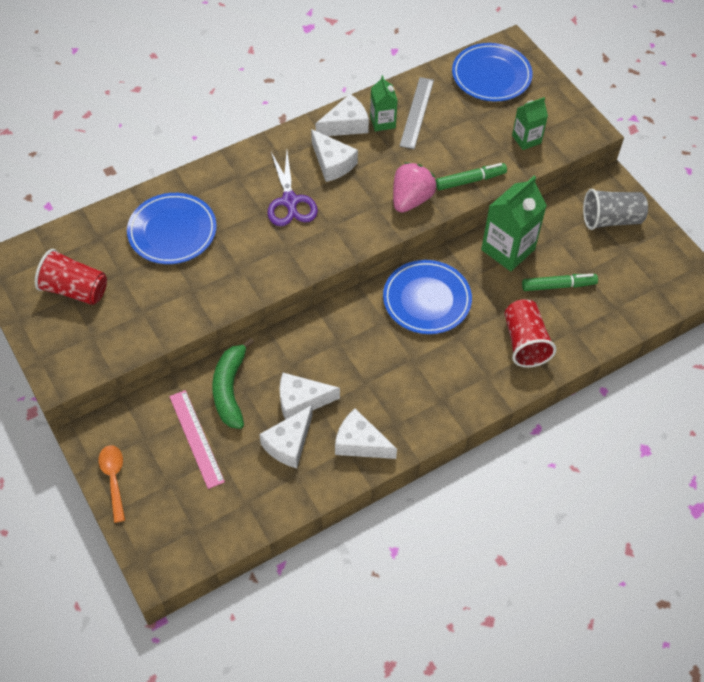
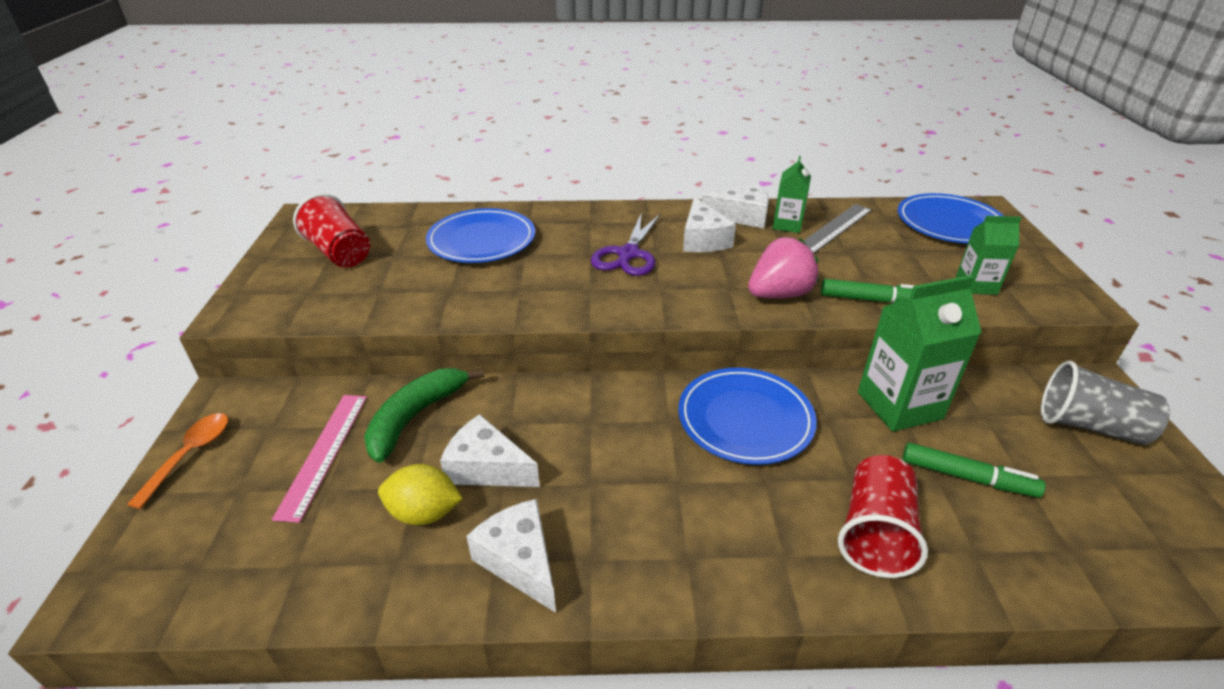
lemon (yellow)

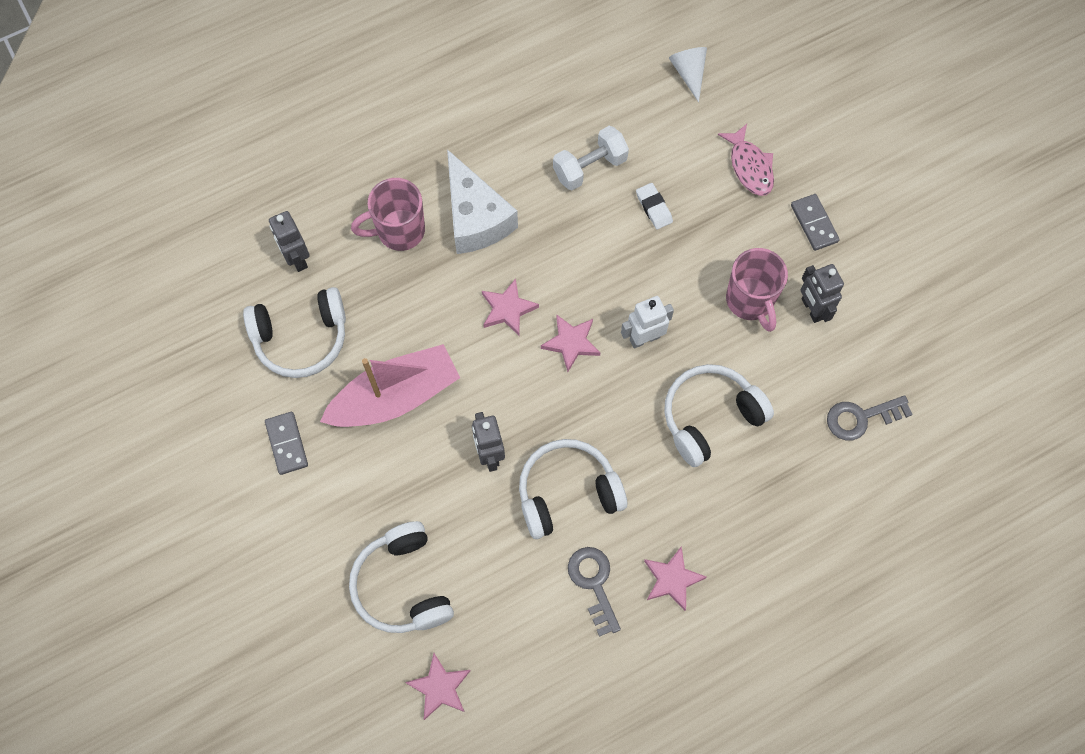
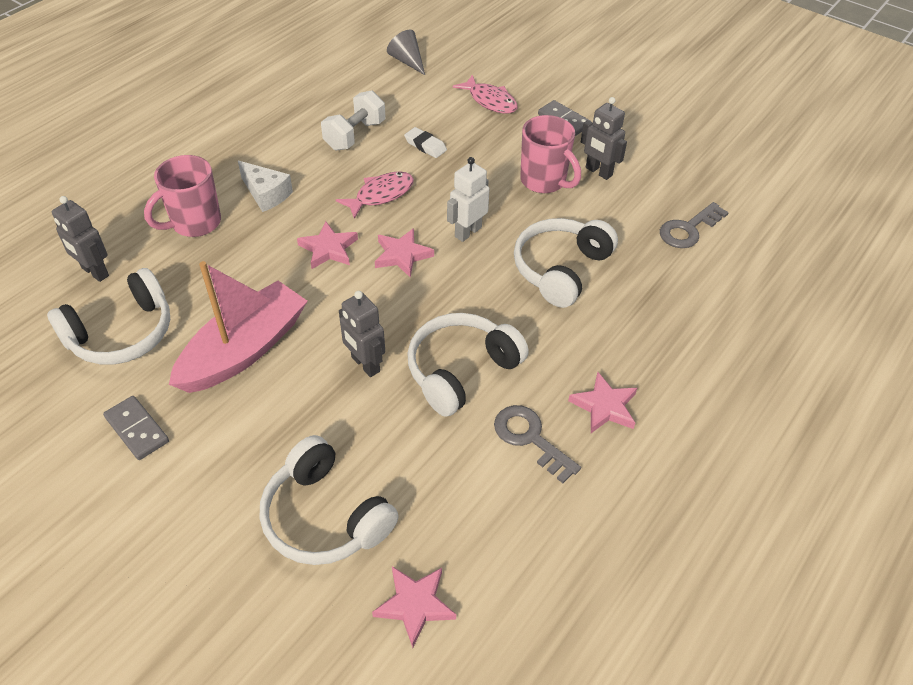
fish (pink) (1st from left)
cone (grey)
cheese (white)

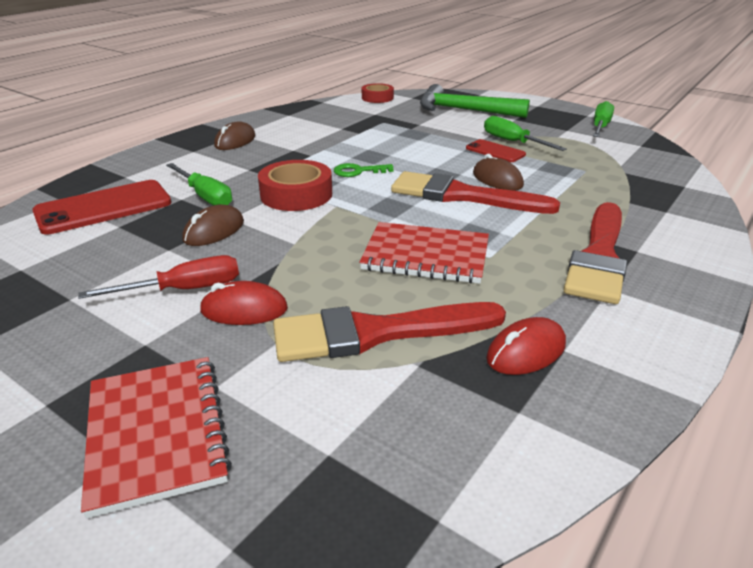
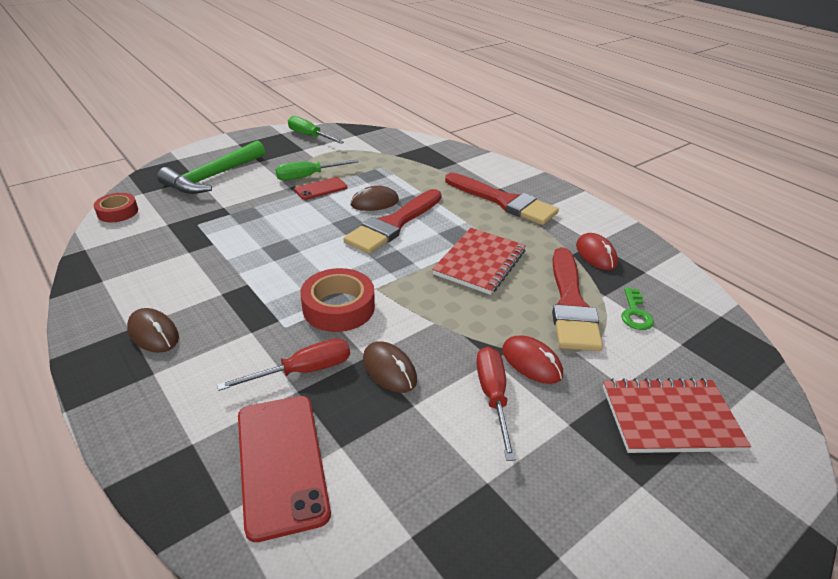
key (green)
screwdriver (red) (1st from left)
mouse (red) (1st from left)

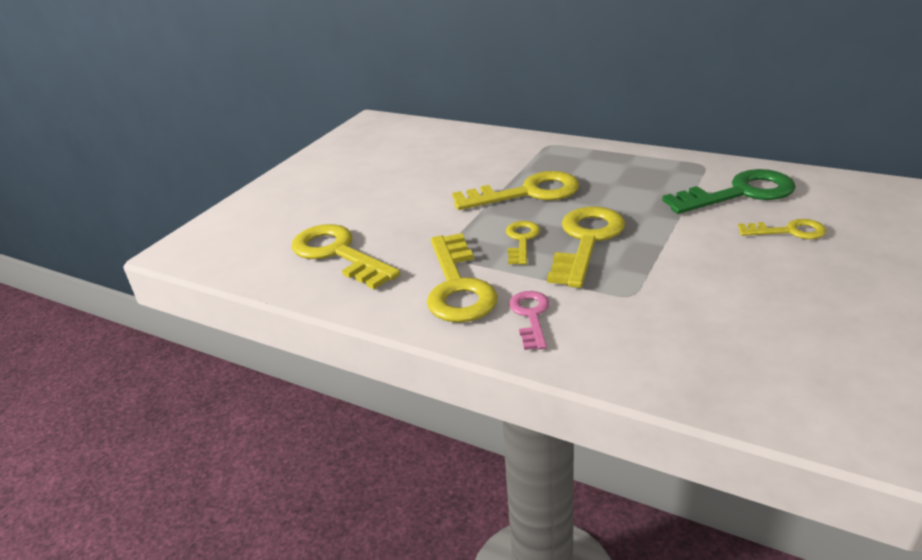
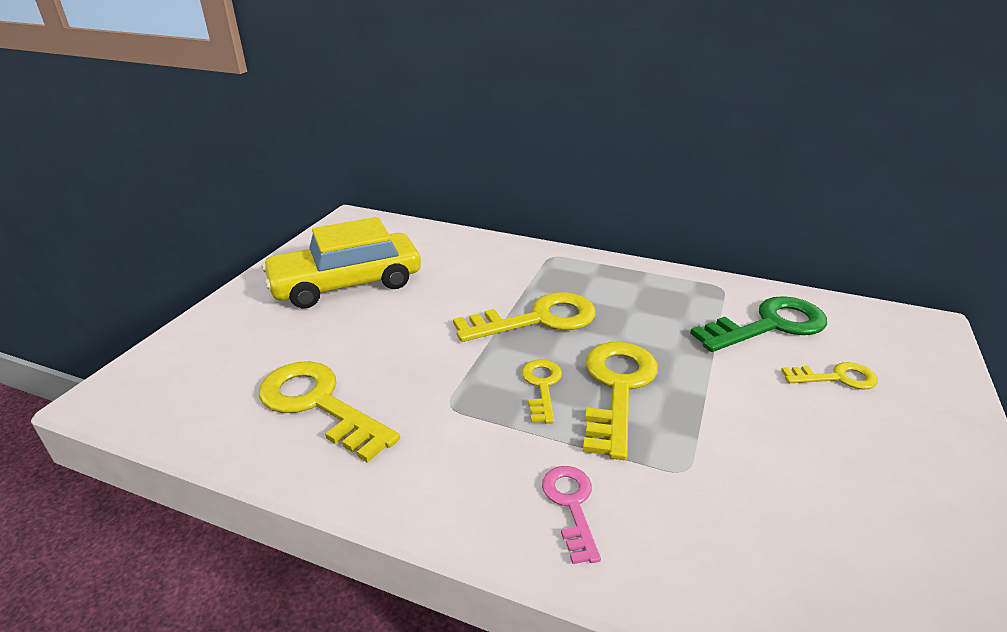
key (yellow) (2nd from left in the first image)
car (yellow)

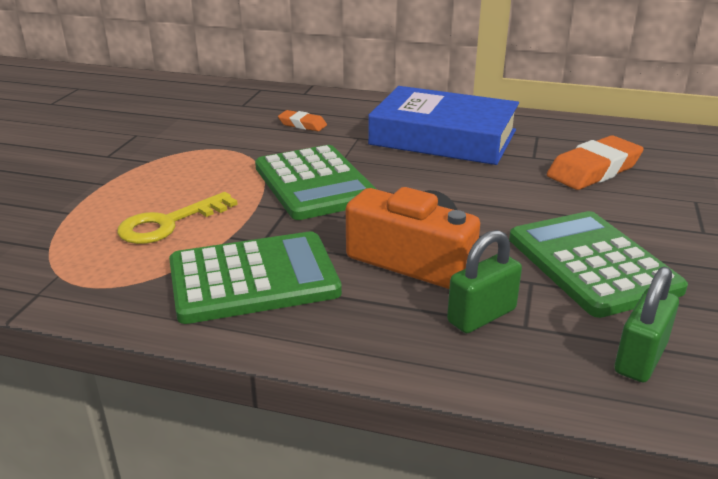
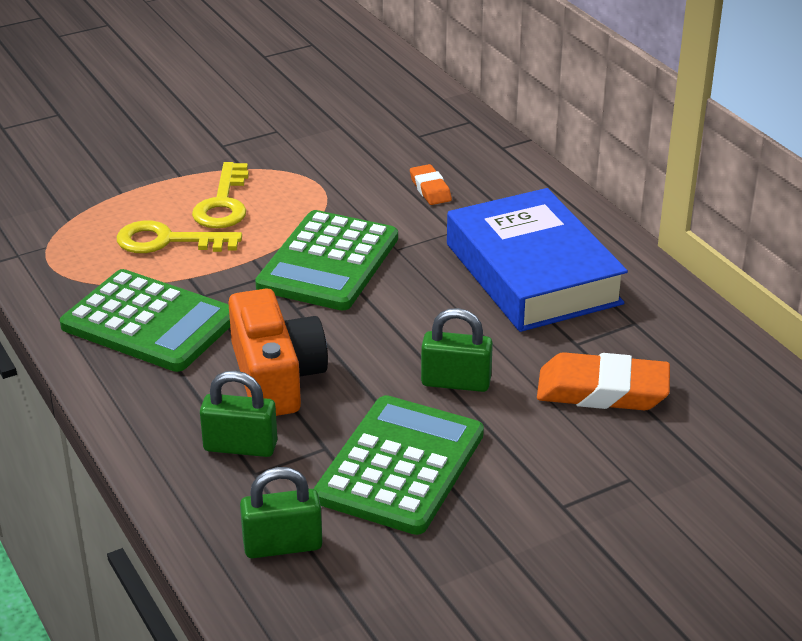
key (yellow) (2nd from left)
padlock (green) (3rd from left)

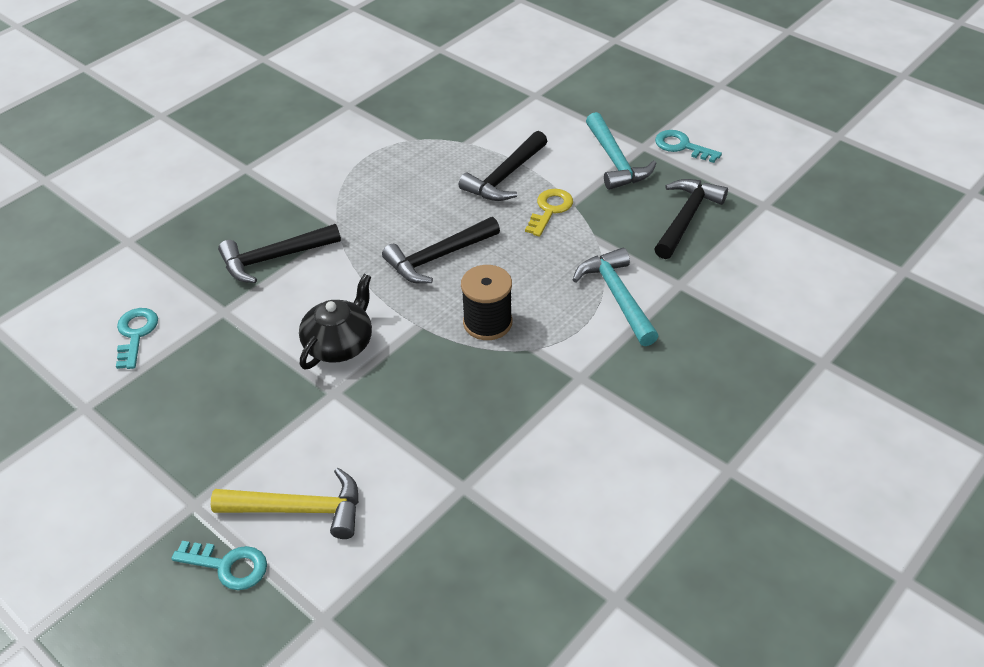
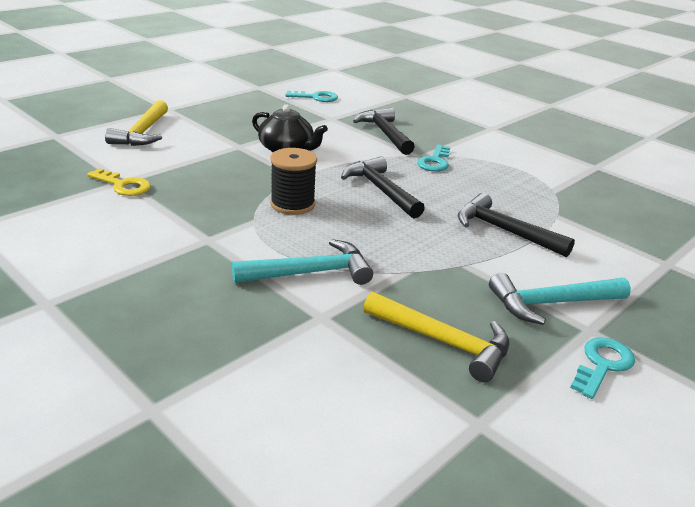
key (turquoise) (2nd from left)
key (yellow)
hammer (yellow) (2nd from left)

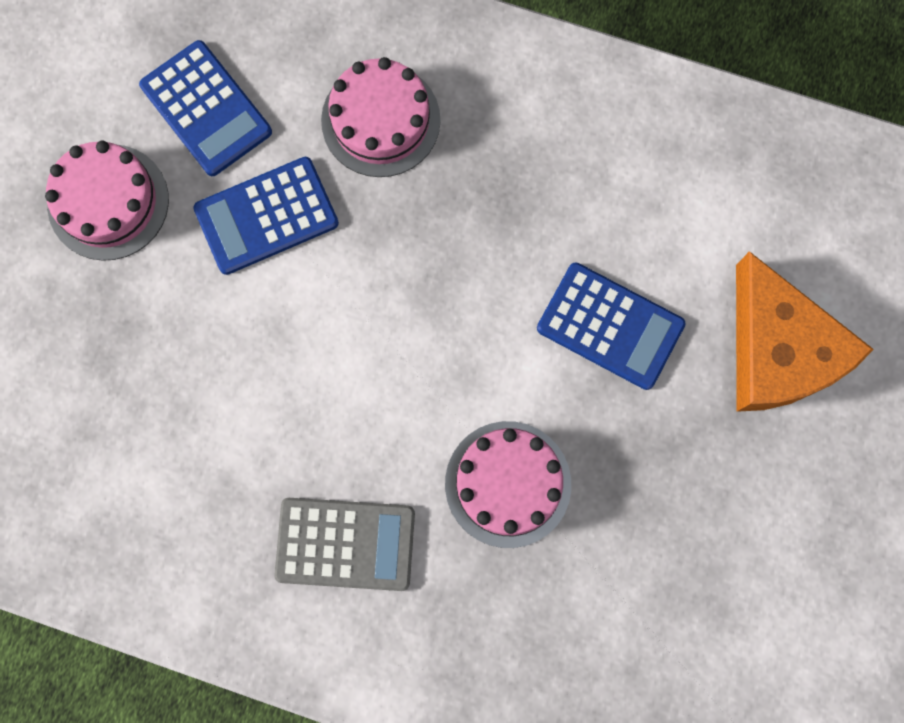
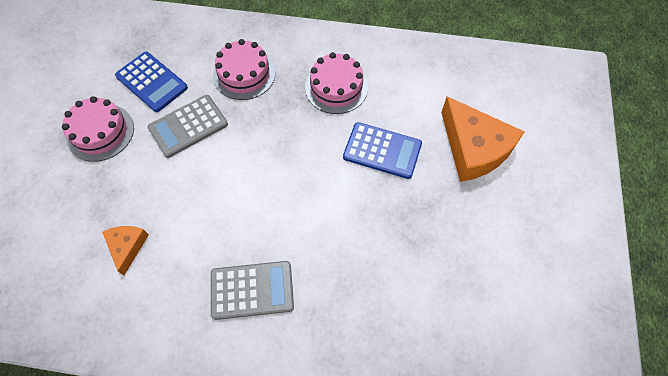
cheese (orange) (1st from left)
cake (pink) (3rd from left)
calculator (grey) (1st from left)

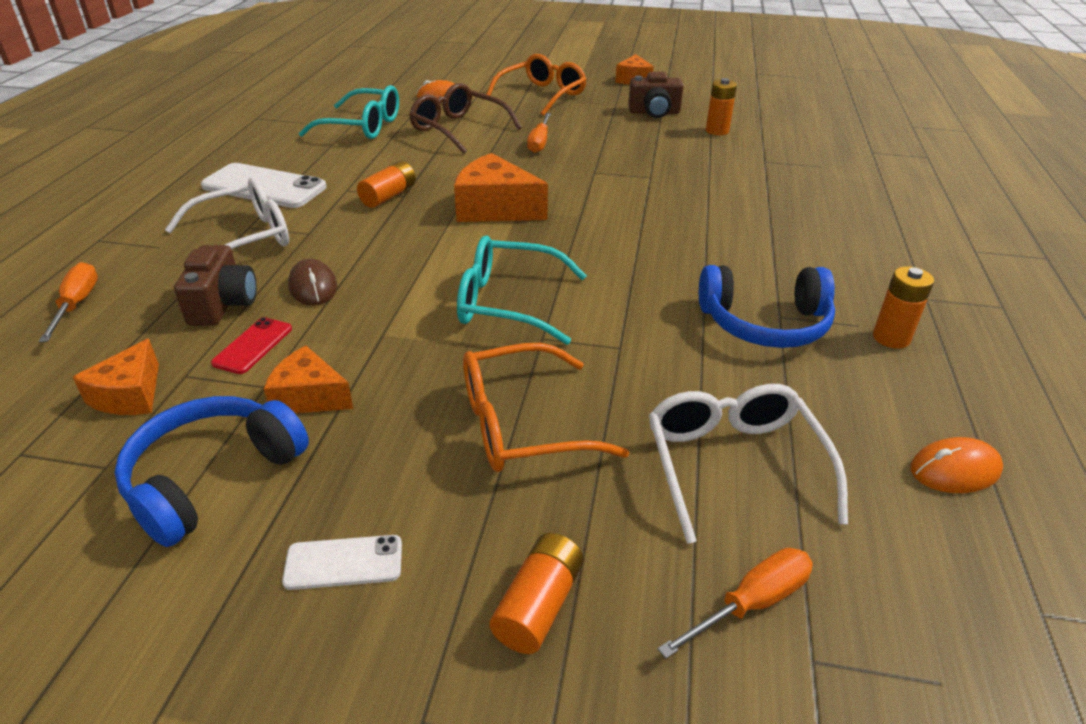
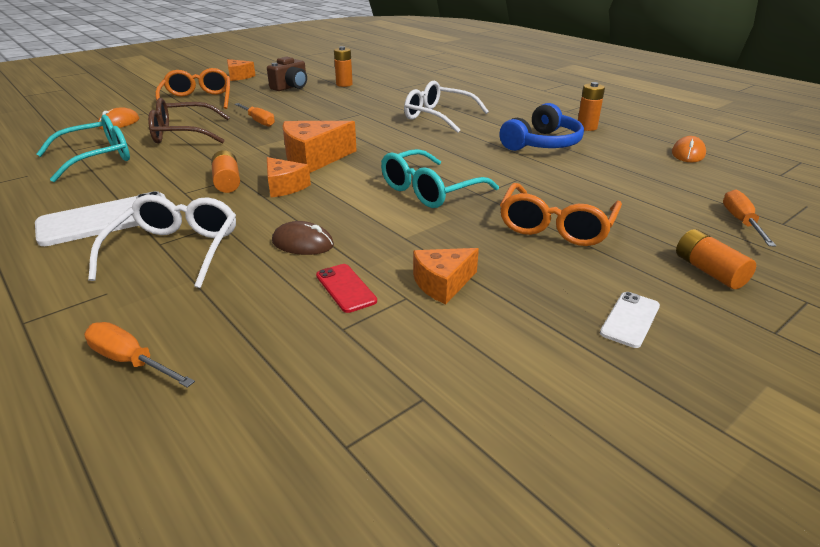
headphones (blue) (1st from left in the first image)
camera (brown) (1st from left in the first image)
cheese (orange) (2nd from left)
glasses (white) (2nd from left)

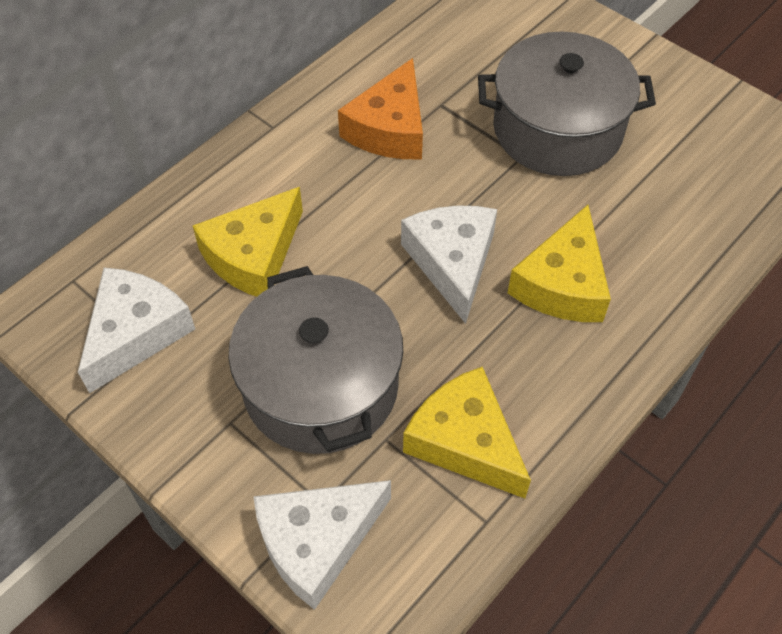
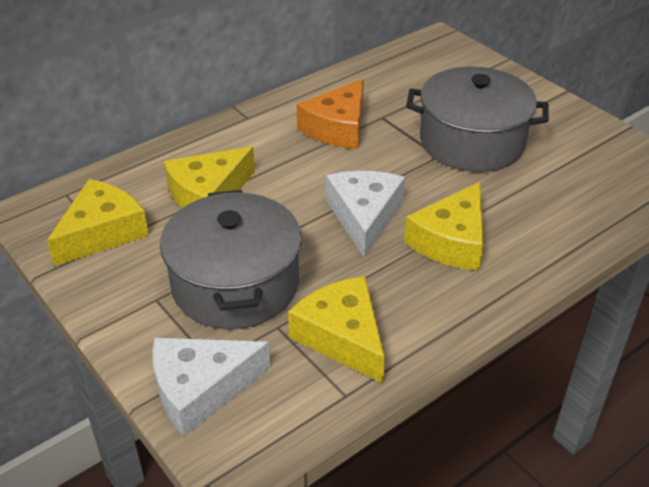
cheese (yellow) (1st from left)

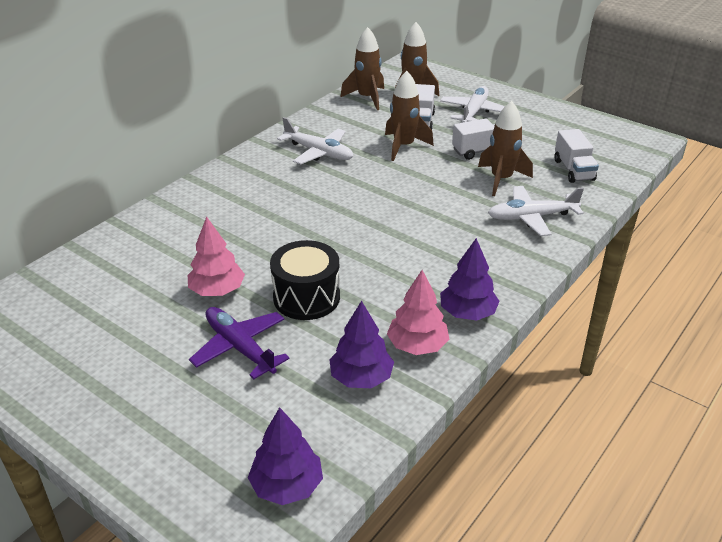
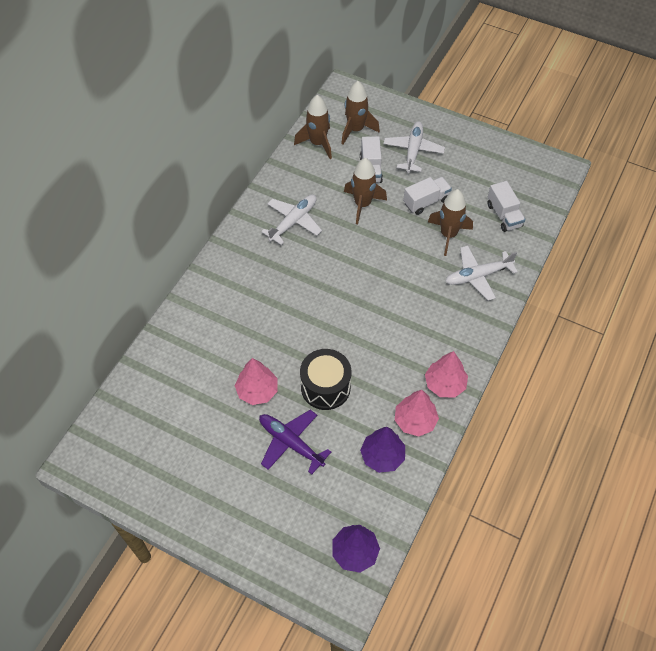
tree (pink) (3rd from left)
plane (white) (1st from left)

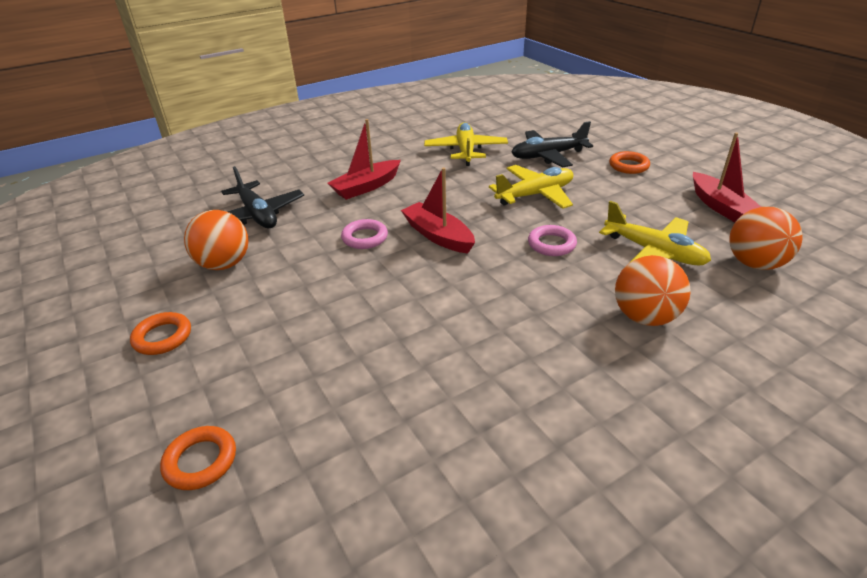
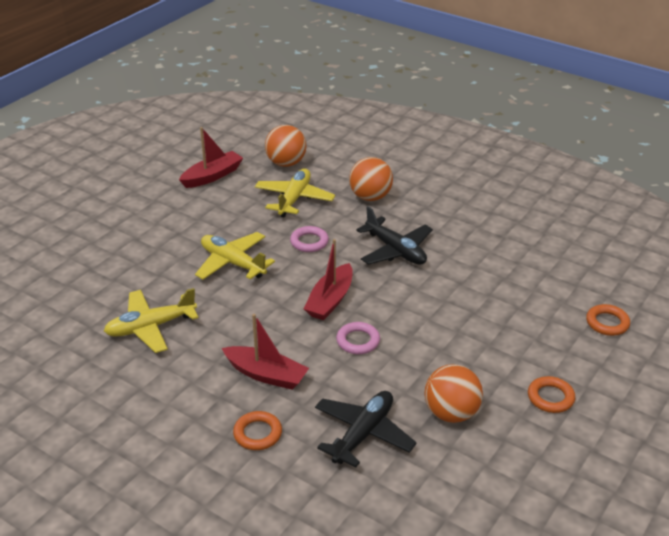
plane (black) (2nd from left)
ring (orange) (1st from left)

